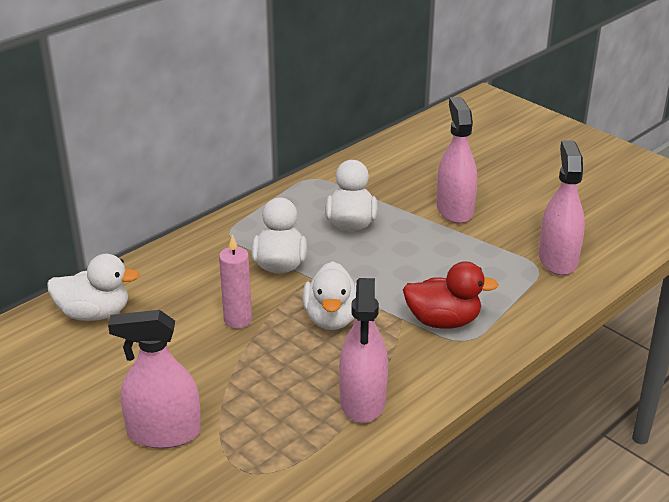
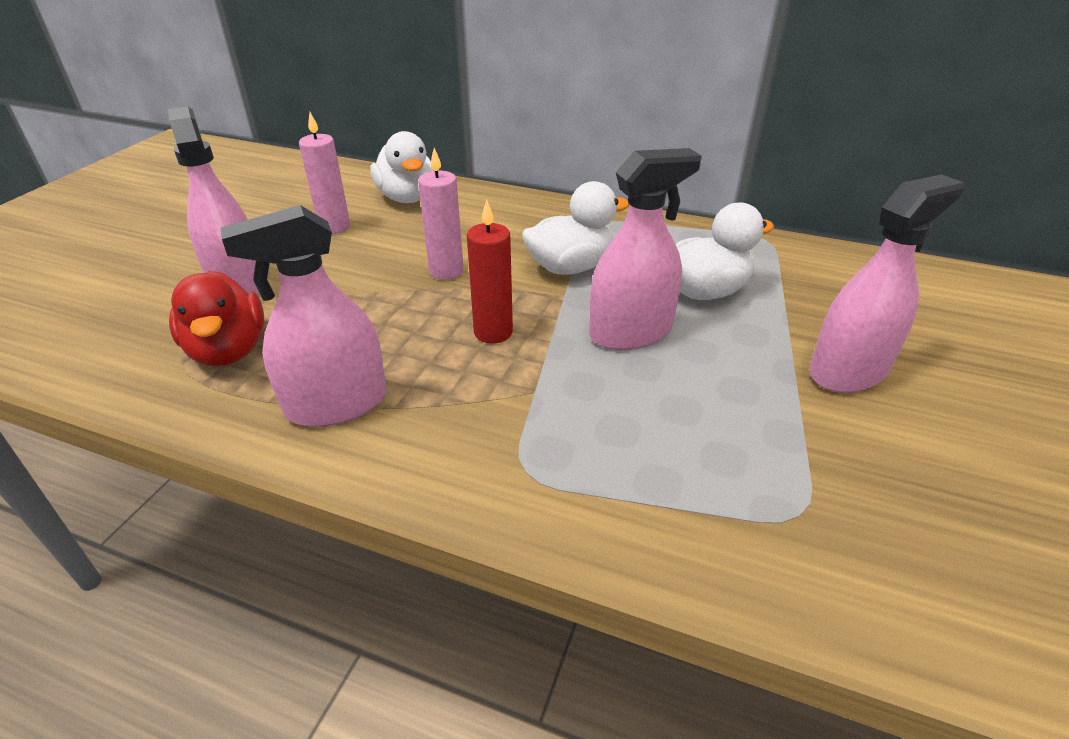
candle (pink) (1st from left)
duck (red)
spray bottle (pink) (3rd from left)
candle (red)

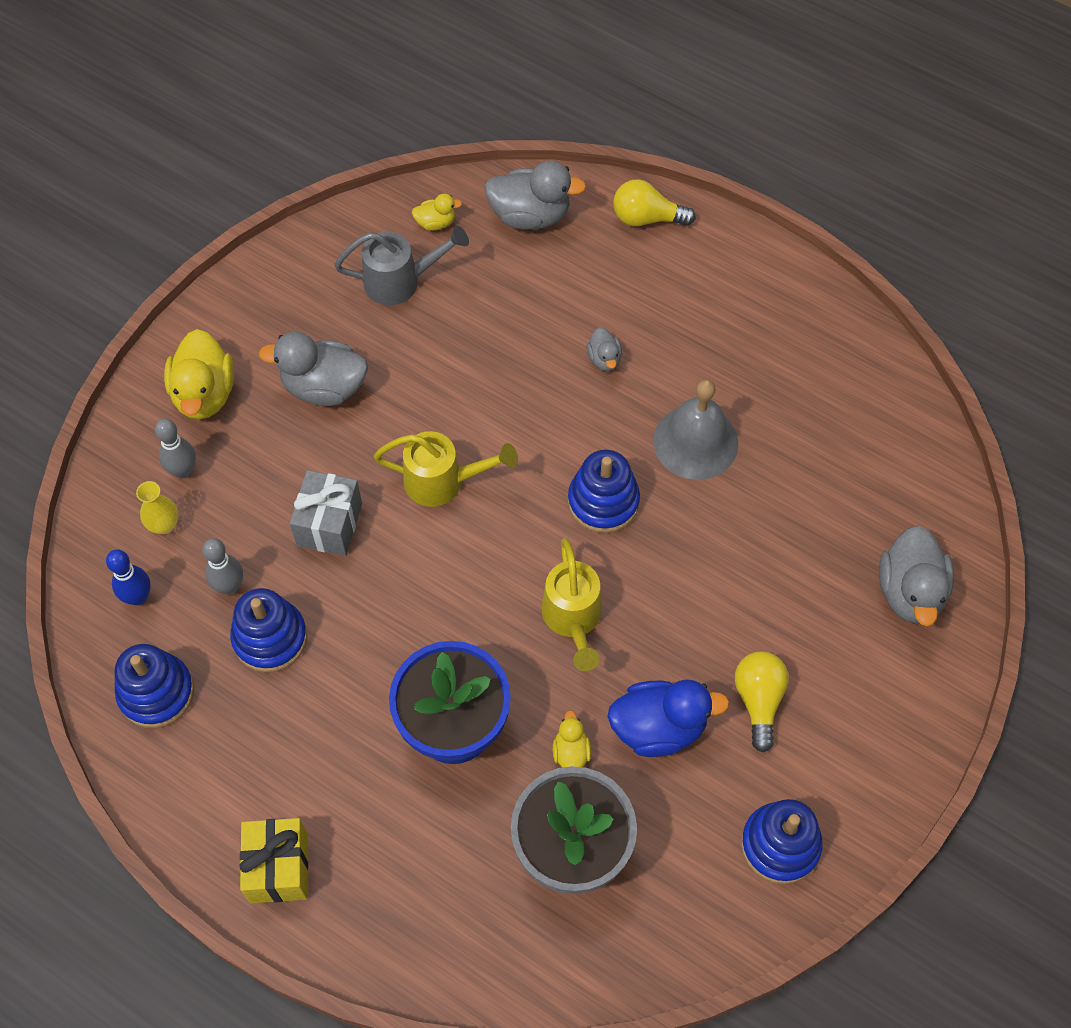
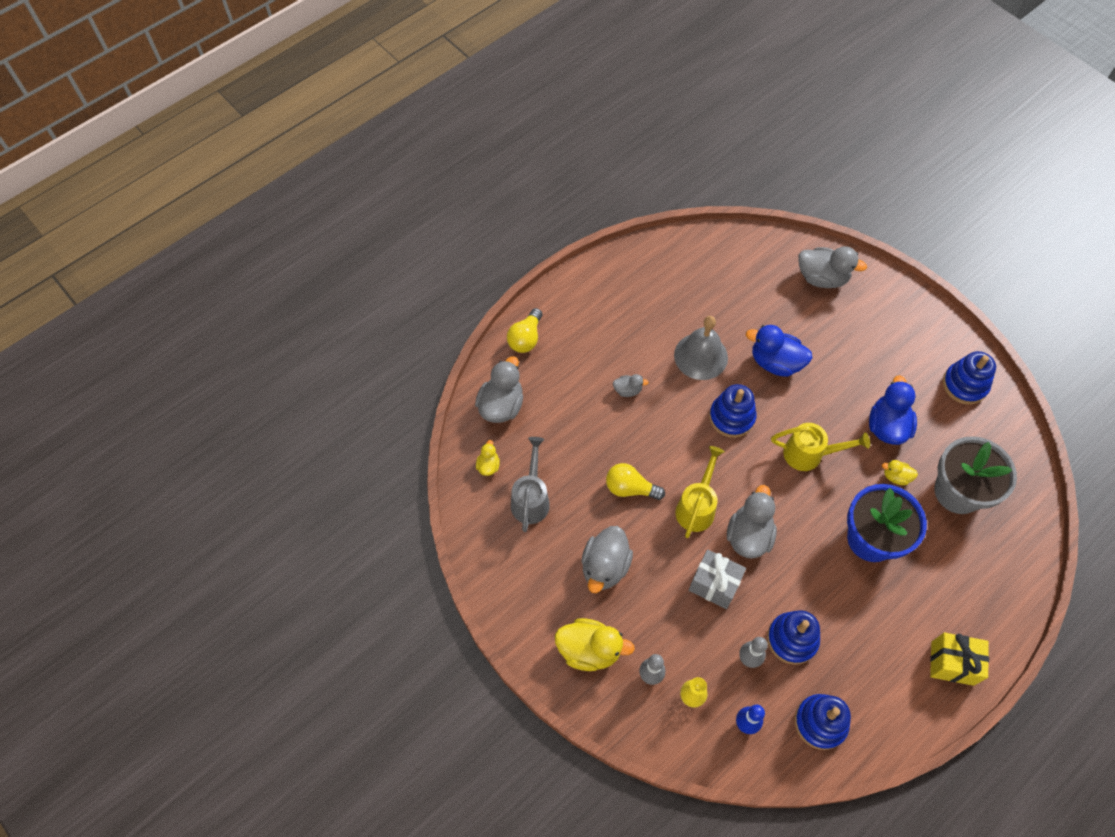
duck (grey) (4th from left)
duck (blue) (1st from left)
light bulb (yellow) (2nd from left)

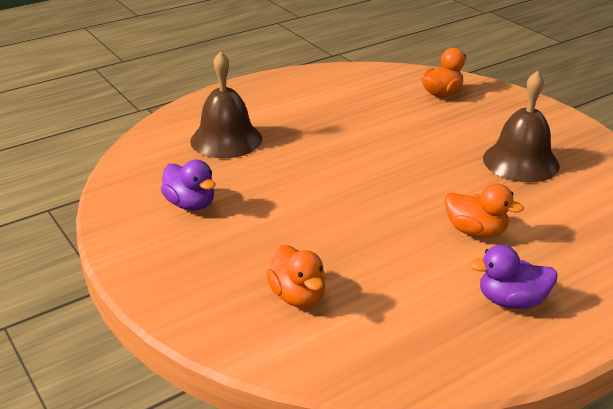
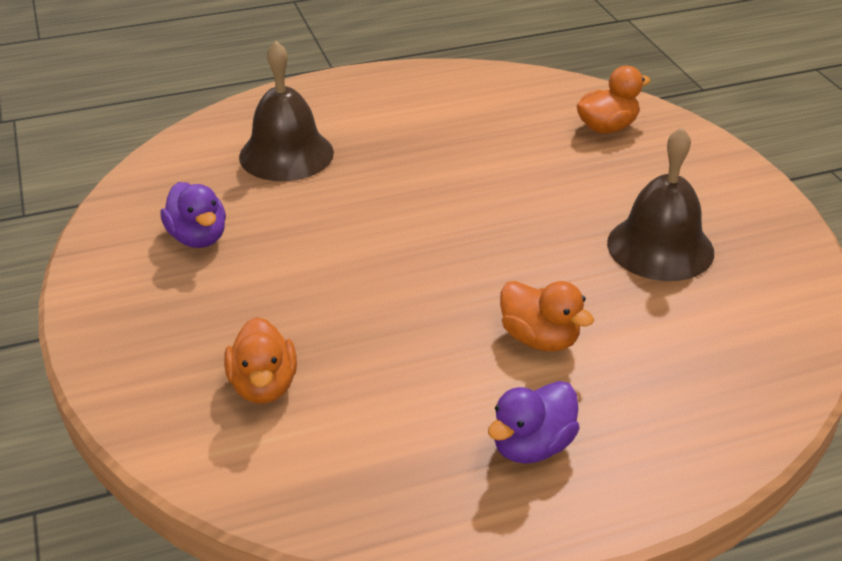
duck (purple) (2nd from left)

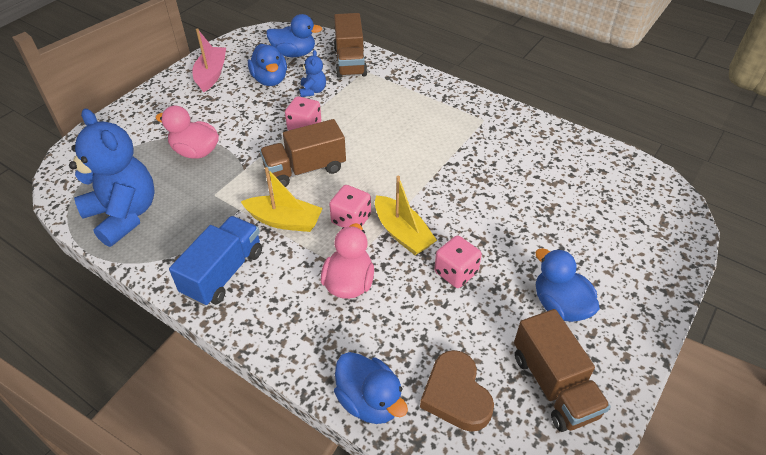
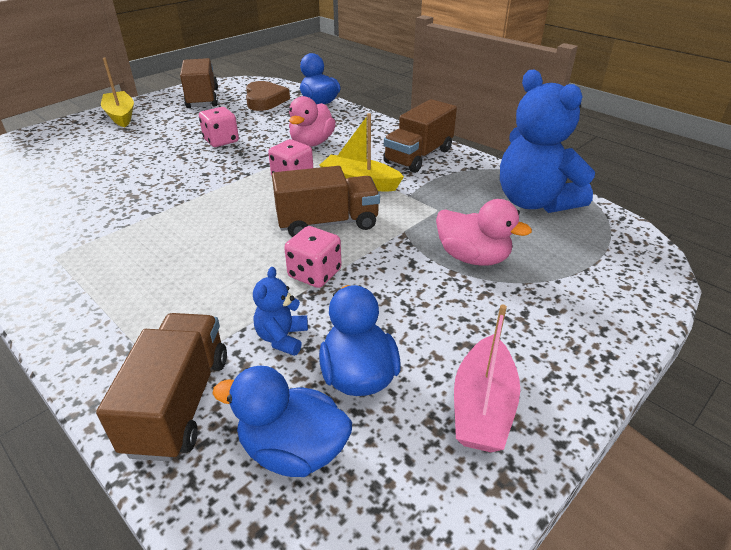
duck (blue) (4th from left in the first image)
boat (yellow) (1st from left)
truck (brown) (4th from left)

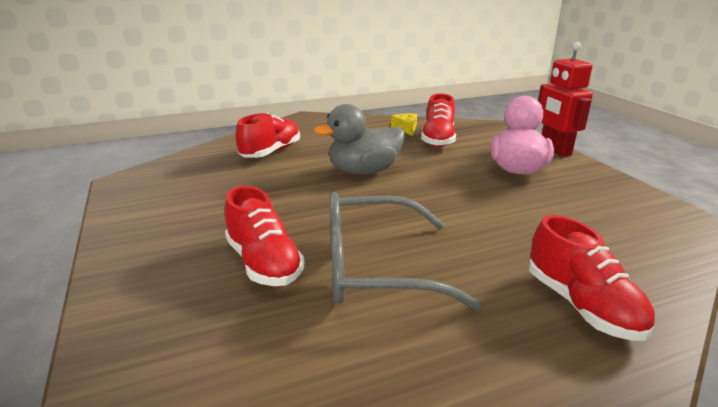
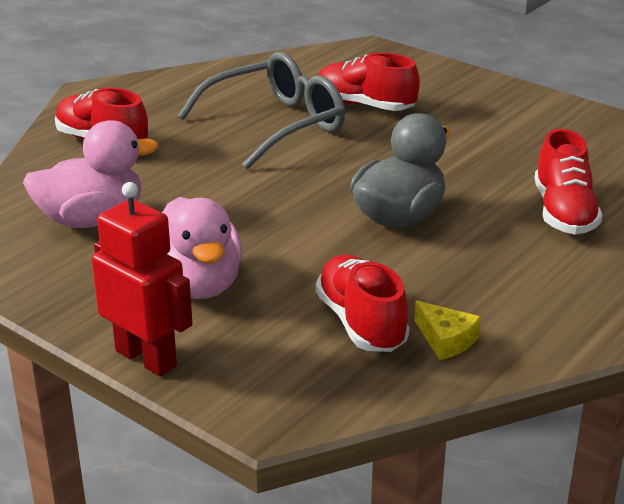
duck (pink) (1st from left)

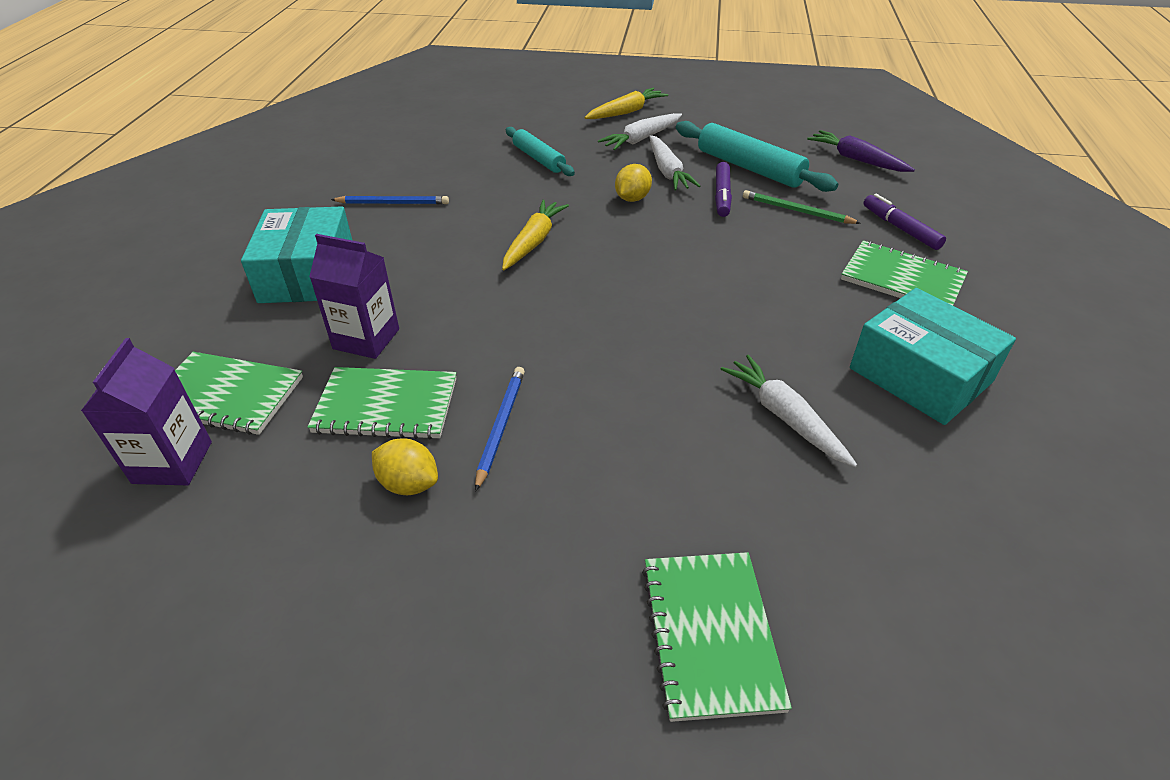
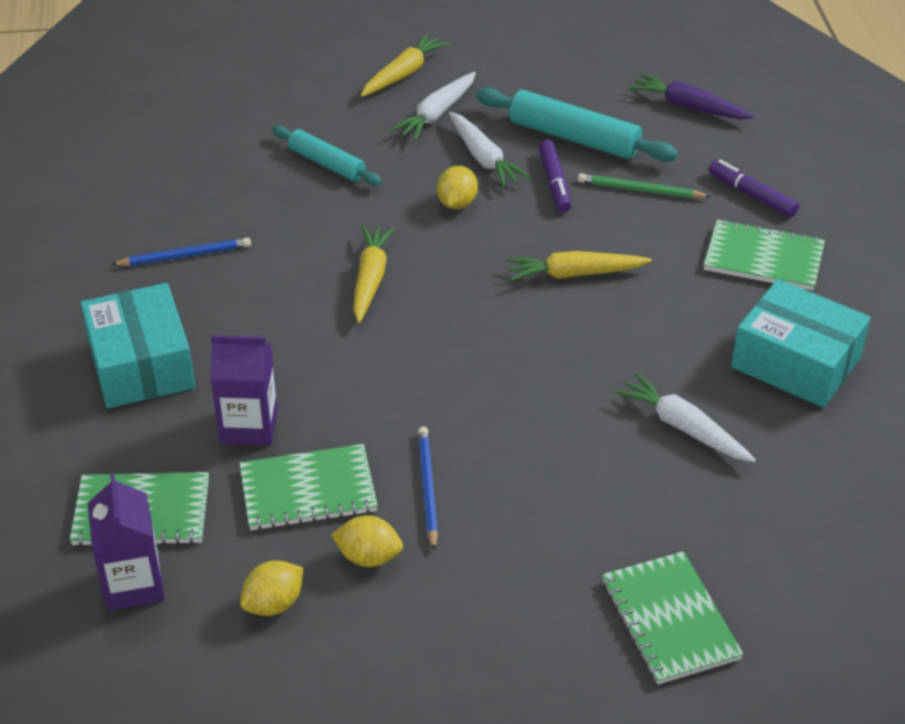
lemon (yellow) (1st from left)
carrot (yellow) (3rd from left)

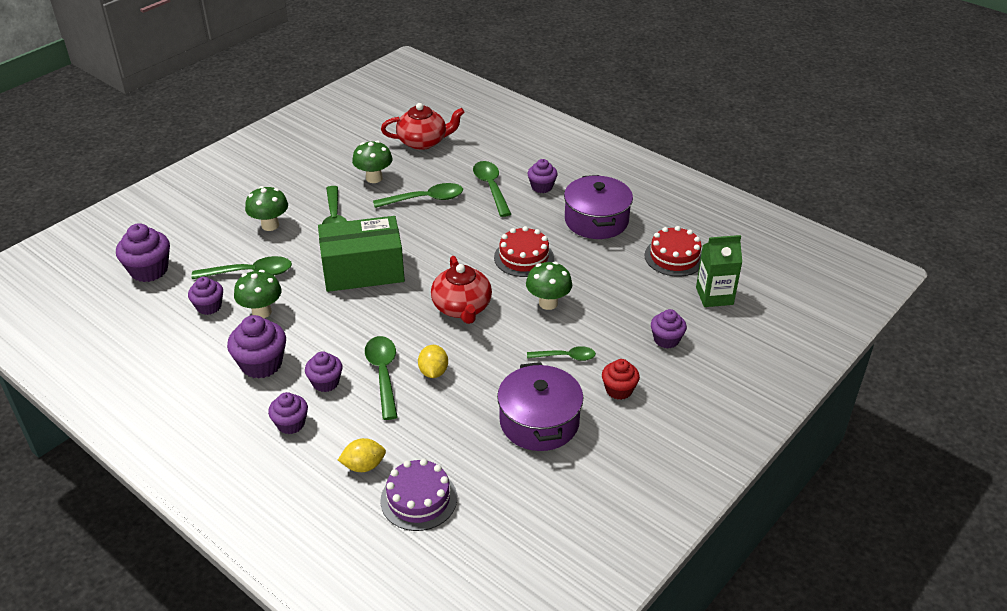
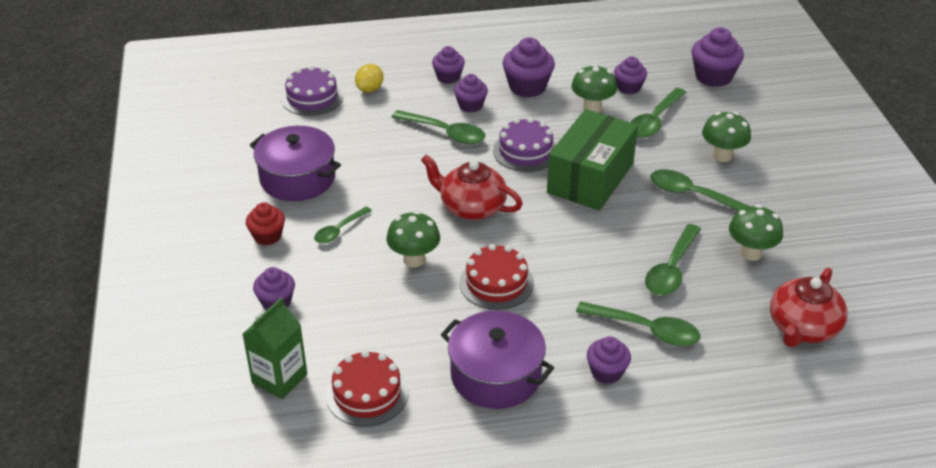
lemon (yellow) (2nd from left in the first image)
cake (purple) (2nd from left)

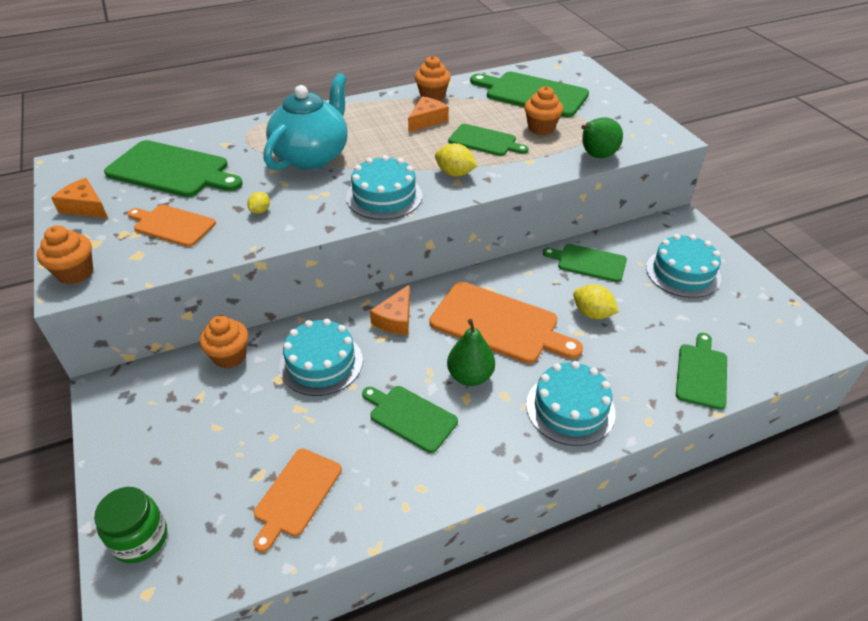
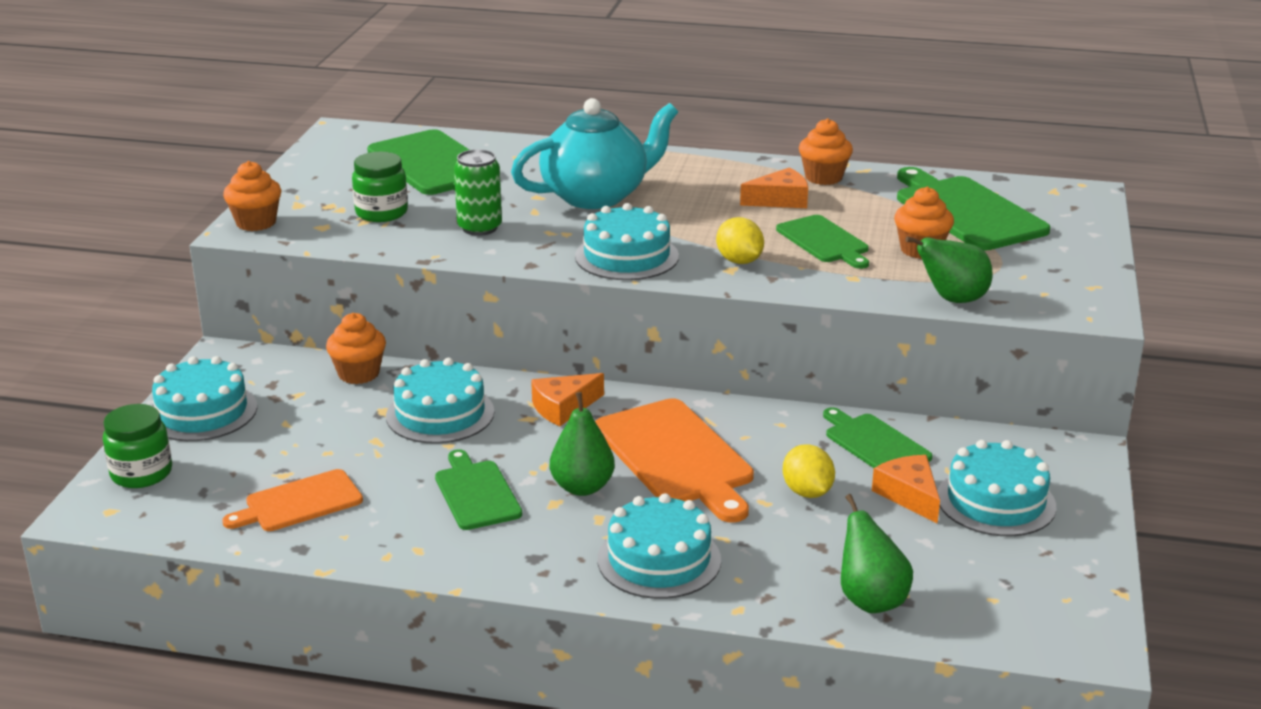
cake (turquoise) (1st from left)
cheese (orange) (3rd from left)
jar (green) (2nd from left)
can (green)
pear (green) (2nd from left)

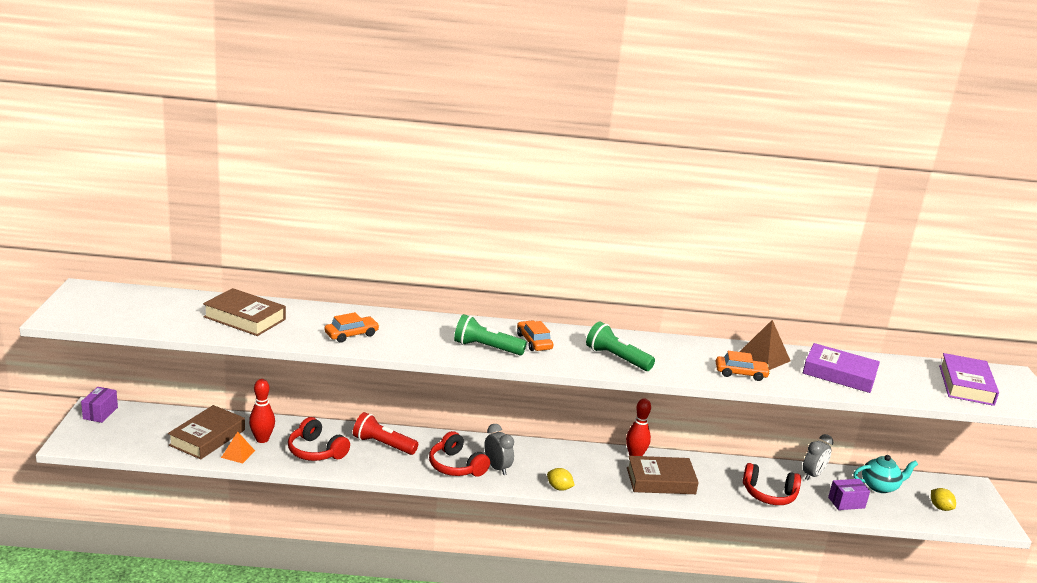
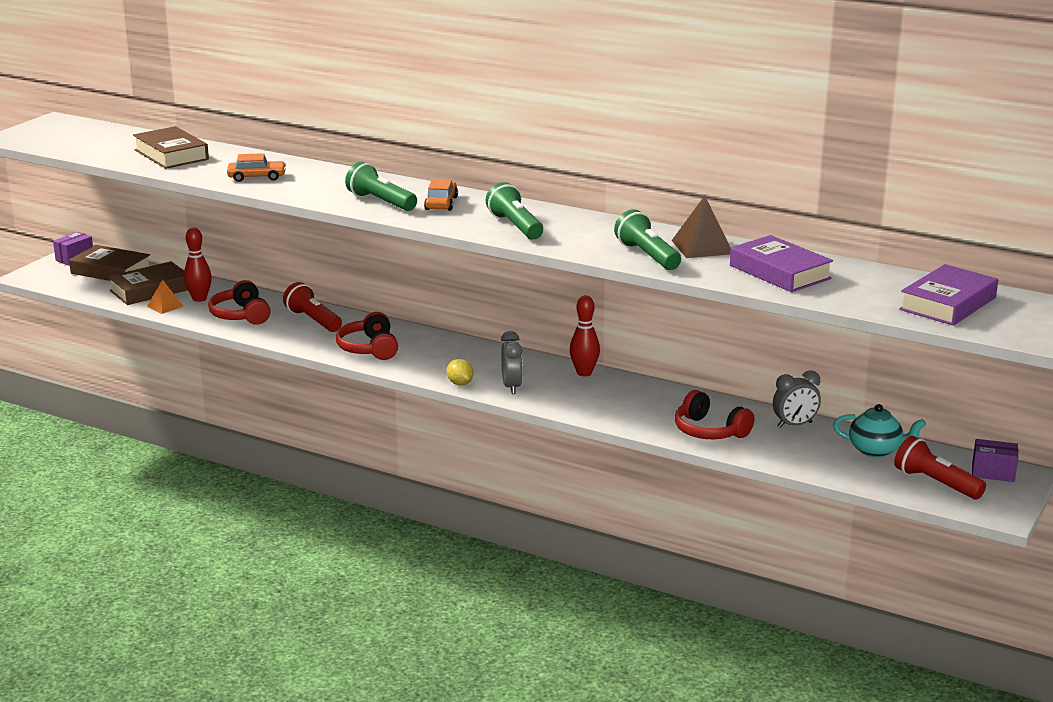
clock (grey) (1st from left)
book (brown) (1st from left)
box (purple) (2nd from left)
flashlight (green) (3rd from left)
flashlight (red) (2nd from left)

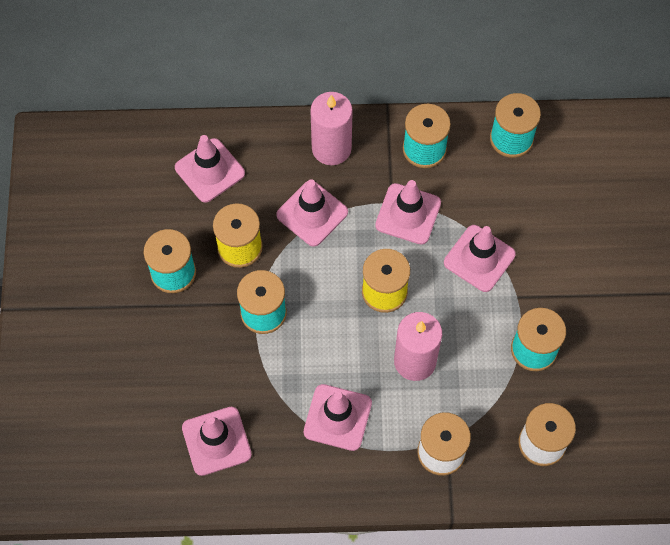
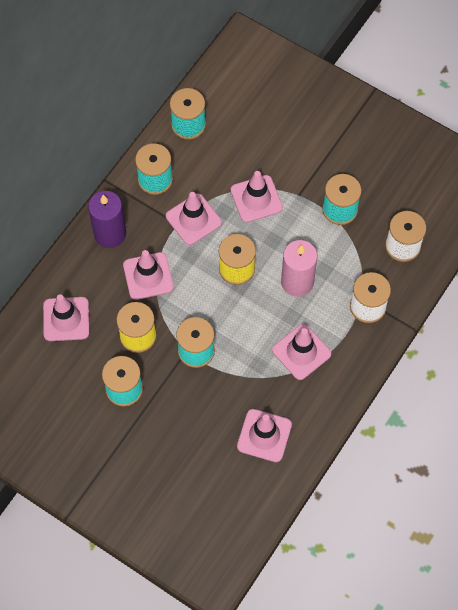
candle (purple)

